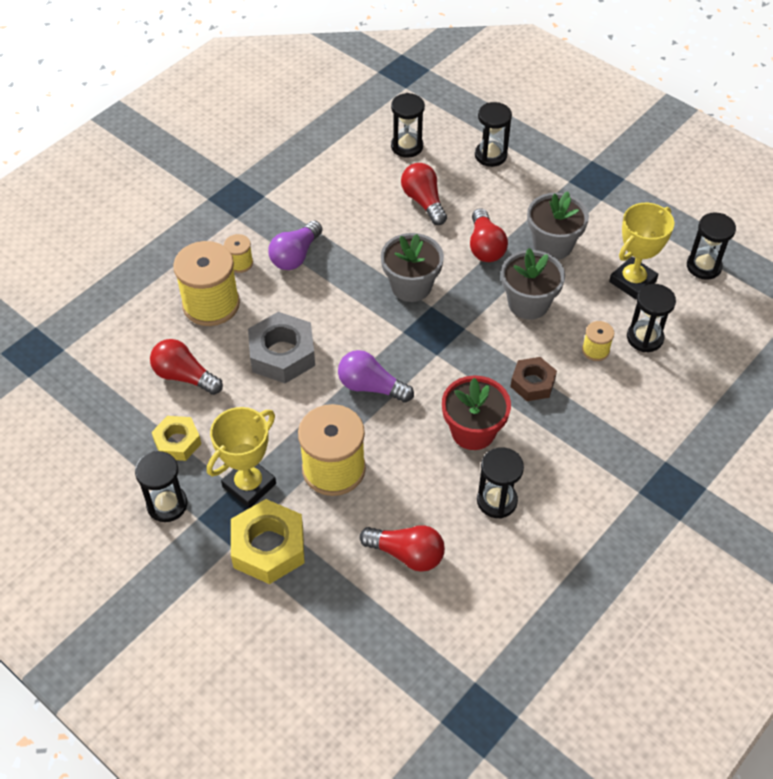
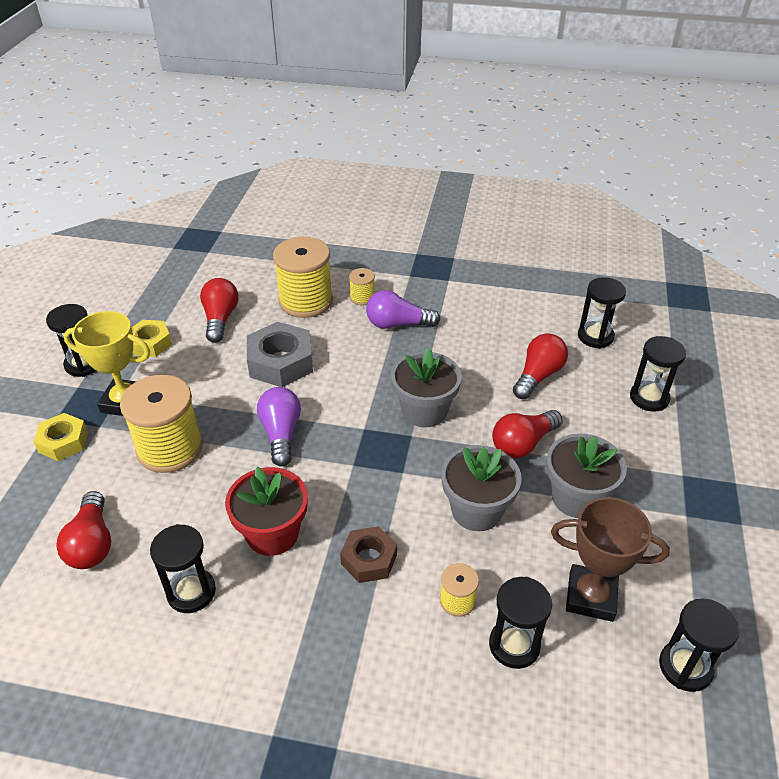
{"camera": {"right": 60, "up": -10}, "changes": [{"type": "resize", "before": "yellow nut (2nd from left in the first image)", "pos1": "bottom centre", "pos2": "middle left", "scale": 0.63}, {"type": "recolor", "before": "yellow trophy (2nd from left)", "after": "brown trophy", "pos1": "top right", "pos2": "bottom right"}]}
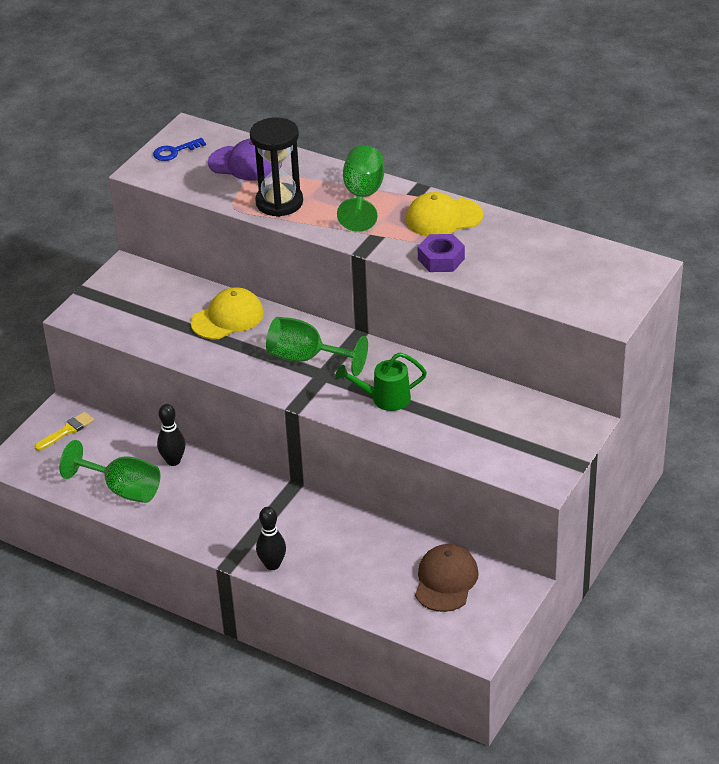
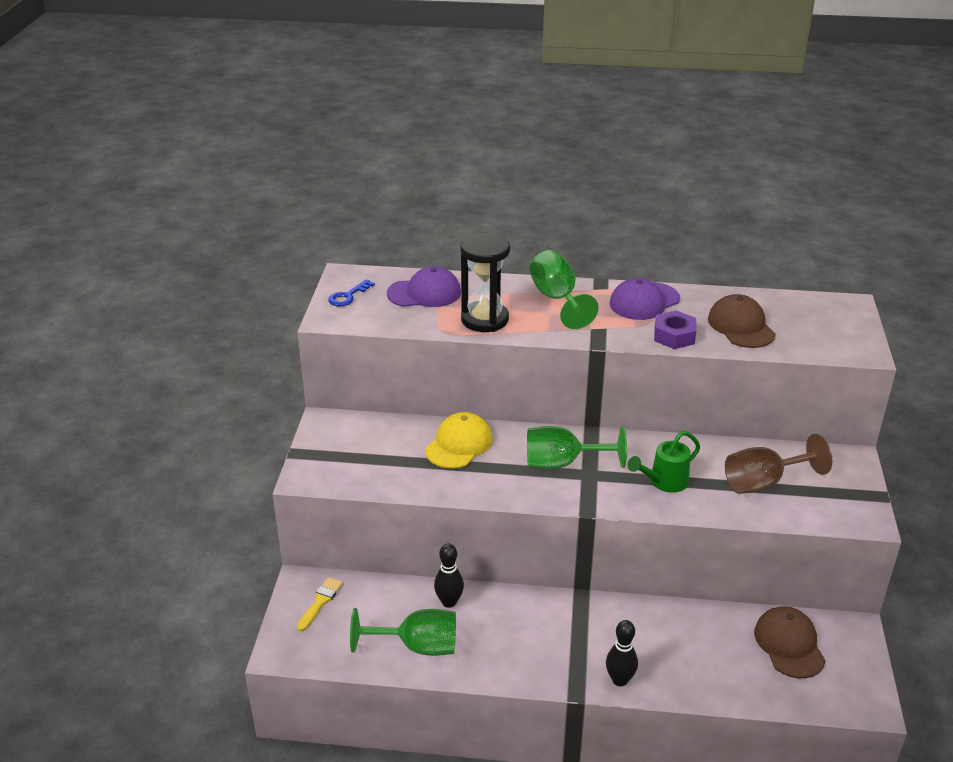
{"camera": {"right": -25, "up": -5}, "changes": [{"type": "recolor", "before": "yellow cap (2nd from left)", "after": "purple cap (2nd from left)", "pos1": "top centre", "pos2": "middle right"}, {"type": "insert", "after": "brown cap (1st from left)", "pos2": "middle right"}, {"type": "insert", "after": "brown goblet", "pos2": "middle right"}]}
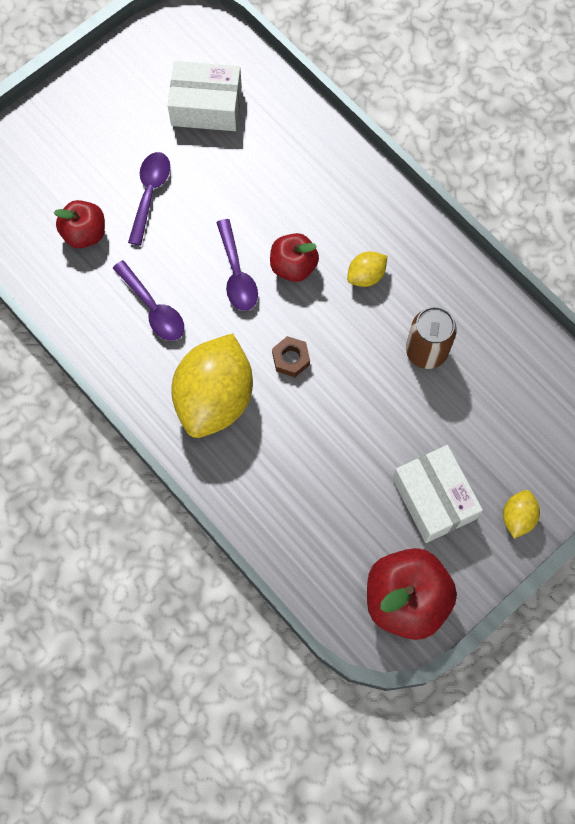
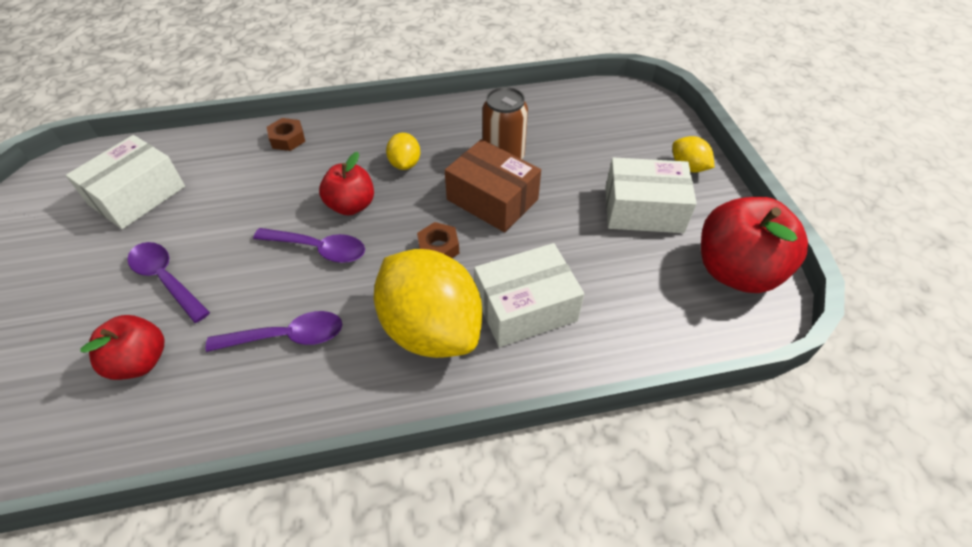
{"camera": {"right": -60, "up": -20}, "changes": [{"type": "insert", "after": "brown nut (1st from left)", "pos2": "top left"}, {"type": "insert", "after": "brown box", "pos2": "centre"}, {"type": "insert", "after": "white box (2nd from left)", "pos2": "centre"}]}
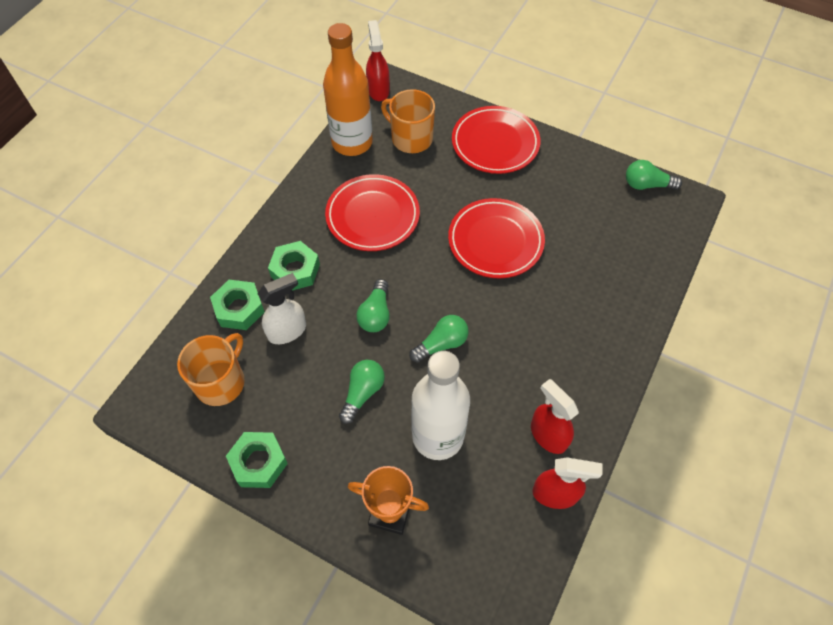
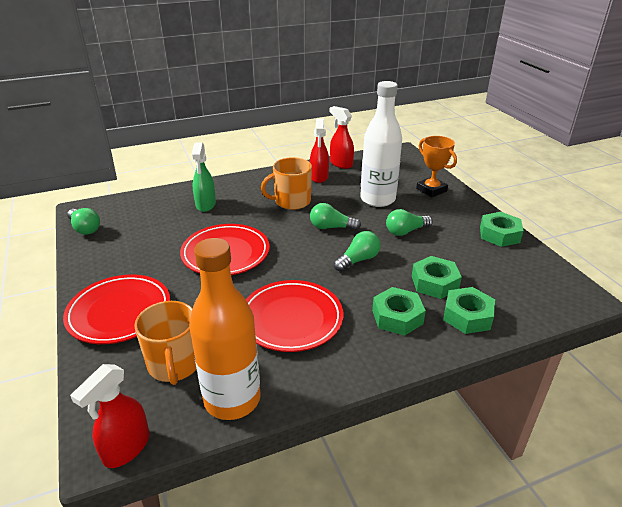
{"camera": {"right": -140, "up": -25}, "changes": [{"type": "move", "before": "orange mug (1st from left in the first image)", "after": "orange mug (2nd from left)", "pos1": "middle left", "pos2": "centre"}, {"type": "replace", "before": "white spray bottle", "after": "green nut (2nd from left)", "pos1": "centre", "pos2": "middle right"}, {"type": "insert", "after": "green spray bottle", "pos2": "middle left"}]}
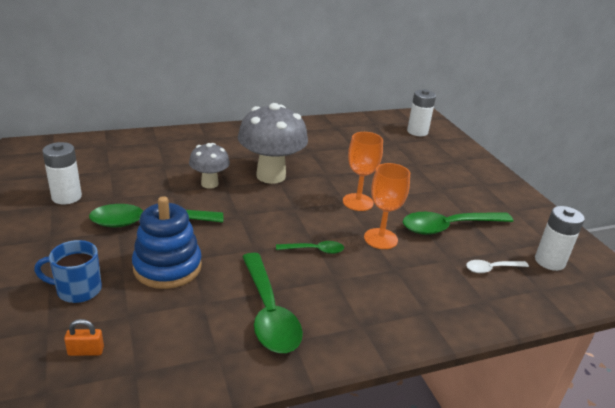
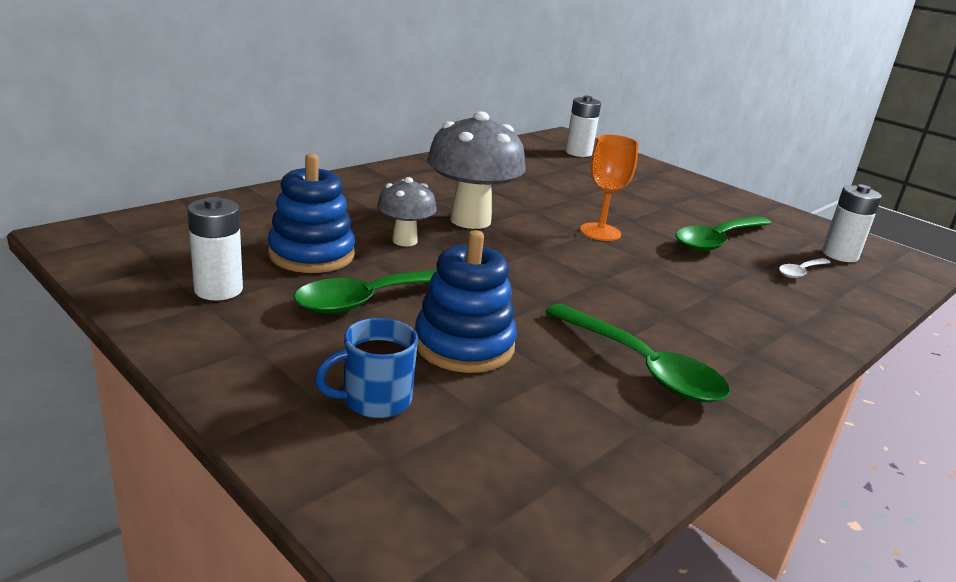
{"camera": {"right": -25, "up": -5}, "changes": [{"type": "delete", "before": "orange padlock", "pos1": "bottom left"}, {"type": "delete", "before": "green spoon (3rd from left)", "pos1": "centre"}, {"type": "delete", "before": "orange goblet (2nd from left)", "pos1": "centre"}, {"type": "insert", "after": "blue stacking toy (1st from left)", "pos2": "middle left"}]}
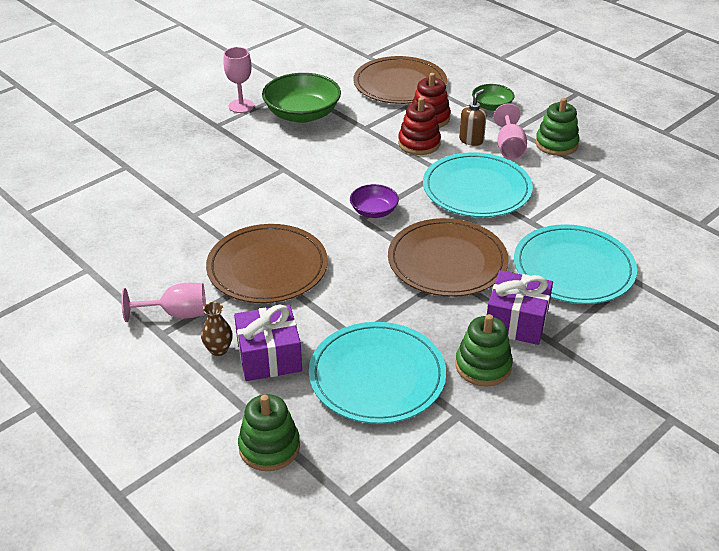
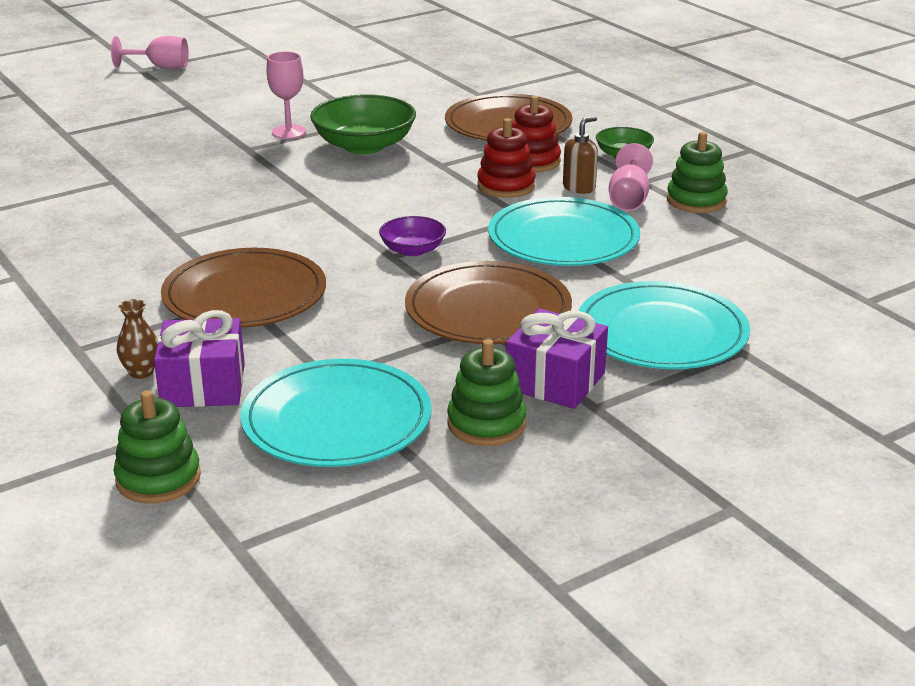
{"camera": {"right": 10, "up": -10}, "changes": [{"type": "move", "before": "pink goblet (1st from left)", "pos1": "middle left", "pos2": "top left"}]}
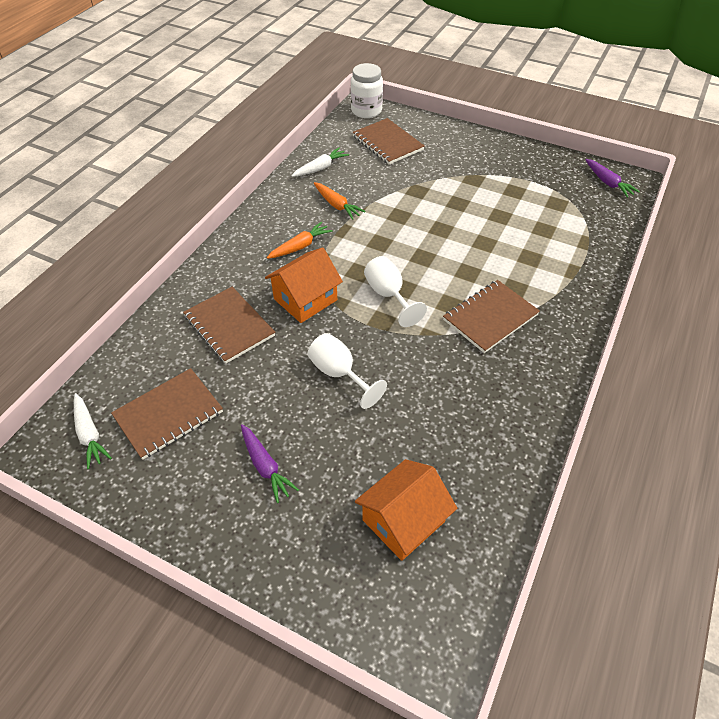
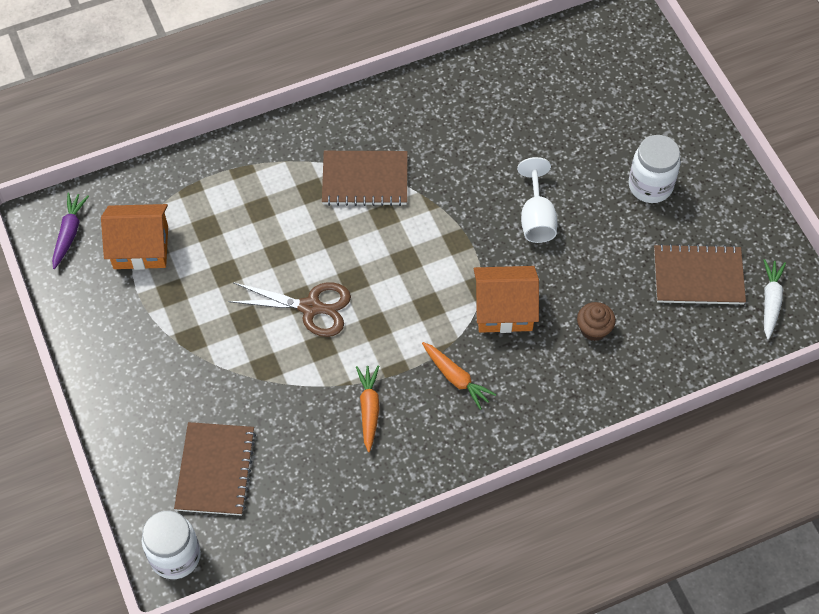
{"camera": {"right": -140, "up": 10}, "changes": [{"type": "replace", "before": "brown notebook (2nd from left)", "after": "brown cupcake", "pos1": "middle left", "pos2": "middle right"}, {"type": "replace", "before": "purple carrot (1st from left)", "after": "white jar (2nd from left)", "pos1": "centre", "pos2": "top right"}, {"type": "rotate", "before": "orange carrot (1st from left in the first image)", "pos1": "centre", "pos2": "centre", "turn": -135}, {"type": "delete", "before": "white carrot (2nd from left)", "pos1": "top centre"}, {"type": "move", "before": "orange house (2nd from left in the first image)", "after": "orange house (1st from left)", "pos1": "bottom centre", "pos2": "middle left"}, {"type": "delete", "before": "white goblet (2nd from left)", "pos1": "centre"}, {"type": "insert", "after": "brown scissors", "pos2": "centre"}]}
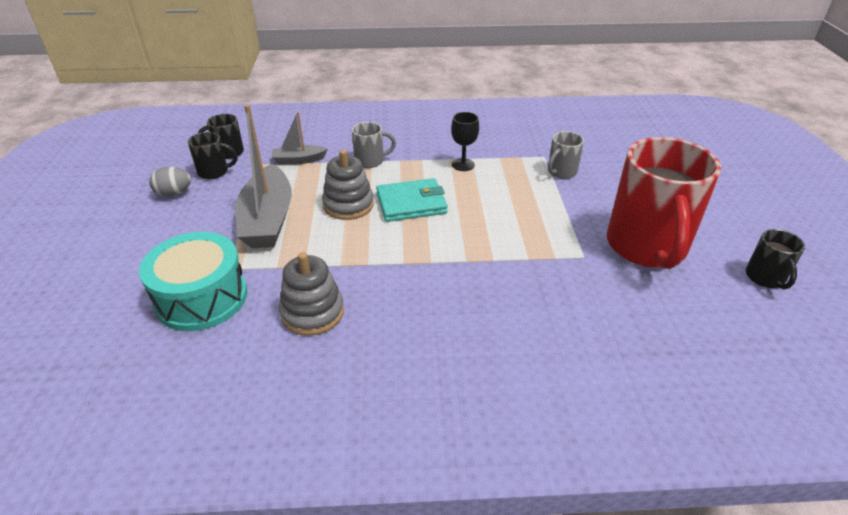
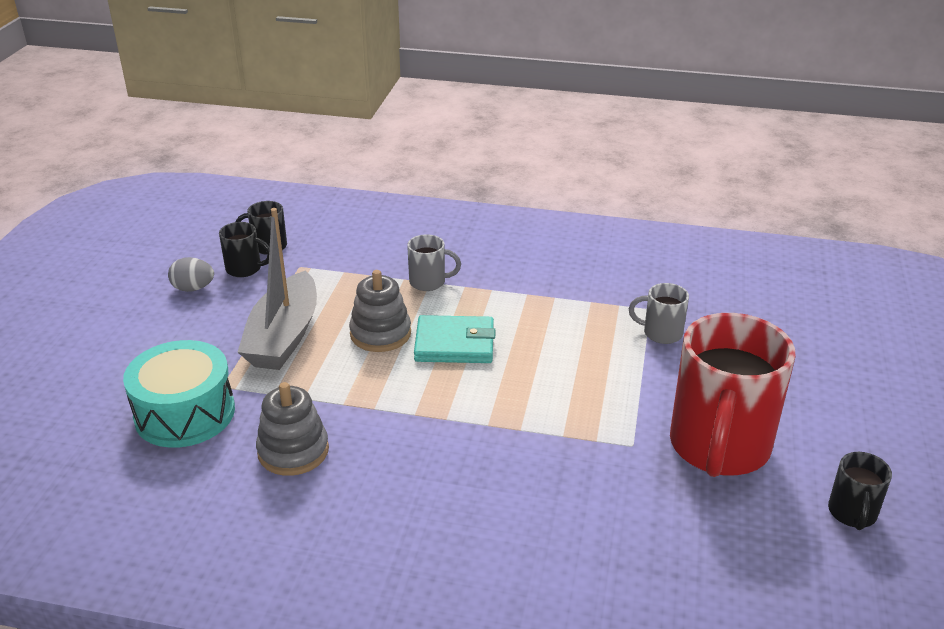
{"camera": {"right": 15, "up": -5}, "changes": [{"type": "delete", "before": "grey boat (2nd from left)", "pos1": "top centre"}, {"type": "delete", "before": "black goblet", "pos1": "top centre"}, {"type": "rotate", "before": "grey mug (2nd from left)", "pos1": "top right", "pos2": "middle right", "turn": 45}]}
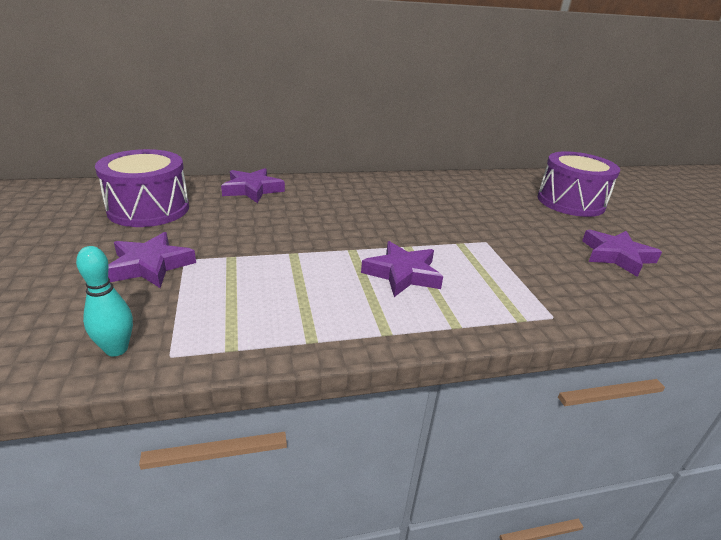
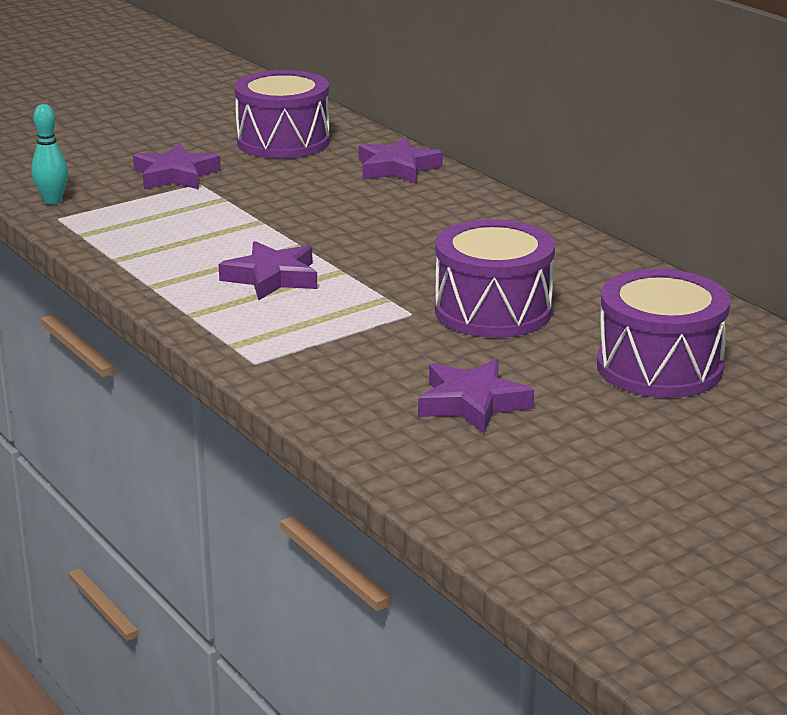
{"camera": {"right": 70, "up": -5}, "changes": [{"type": "insert", "after": "purple drum (2nd from left)", "pos2": "centre"}]}
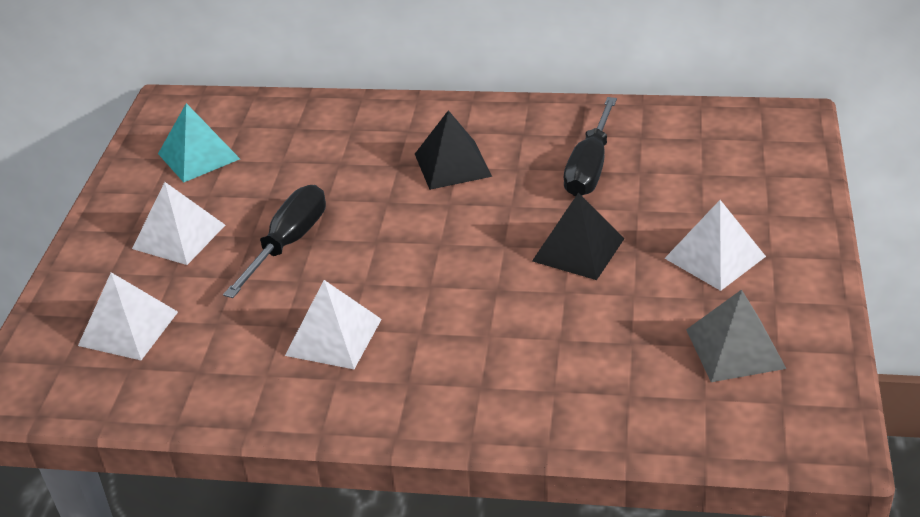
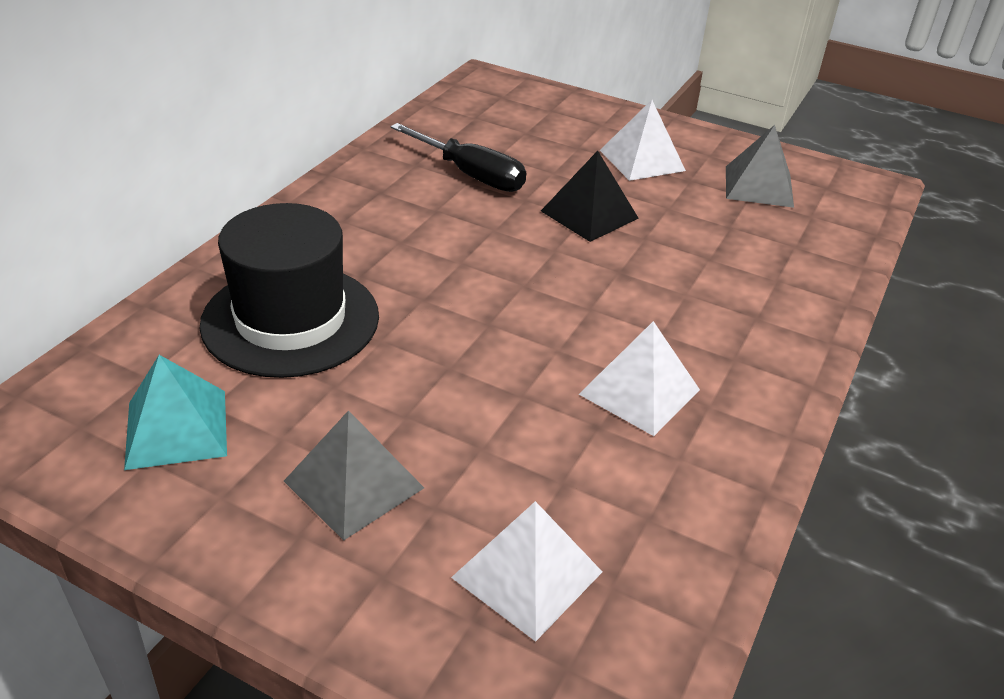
{"camera": {"right": -75, "up": 0}, "changes": [{"type": "recolor", "before": "white pyramid (2nd from left)", "after": "grey pyramid (1st from left)", "pos1": "middle left", "pos2": "bottom centre"}, {"type": "delete", "before": "black screwdriver (1st from left)", "pos1": "middle left"}, {"type": "delete", "before": "black pyramid (1st from left)", "pos1": "top centre"}, {"type": "insert", "after": "black hat", "pos2": "middle left"}]}
